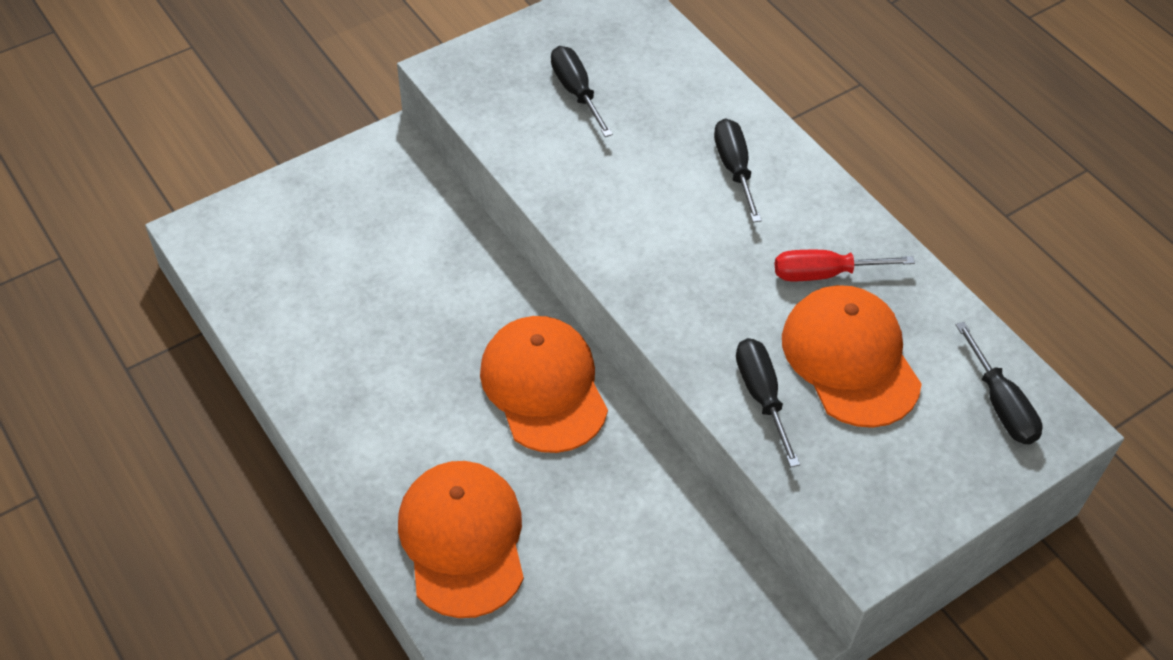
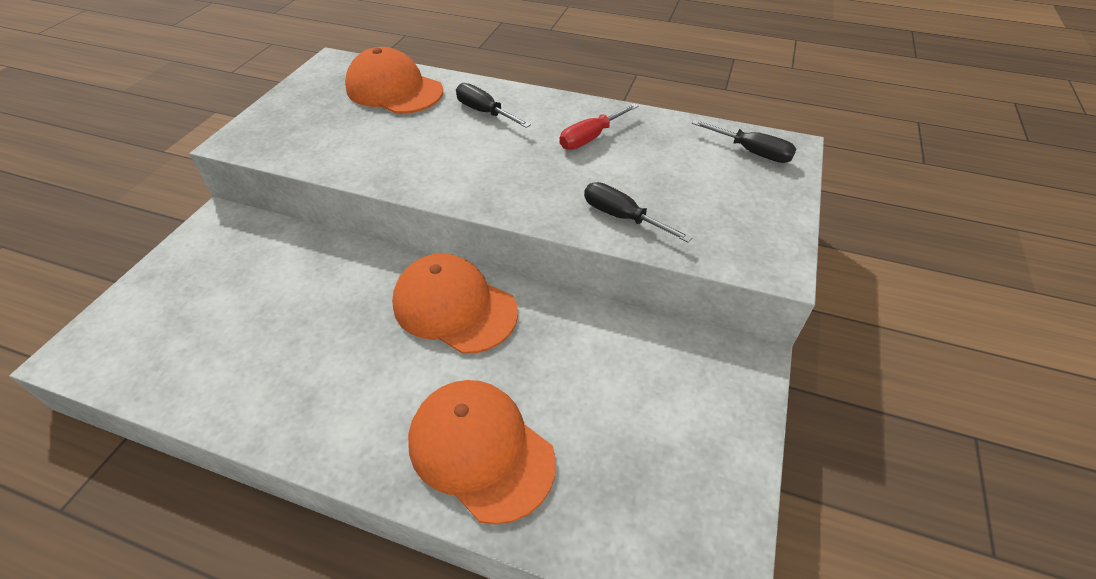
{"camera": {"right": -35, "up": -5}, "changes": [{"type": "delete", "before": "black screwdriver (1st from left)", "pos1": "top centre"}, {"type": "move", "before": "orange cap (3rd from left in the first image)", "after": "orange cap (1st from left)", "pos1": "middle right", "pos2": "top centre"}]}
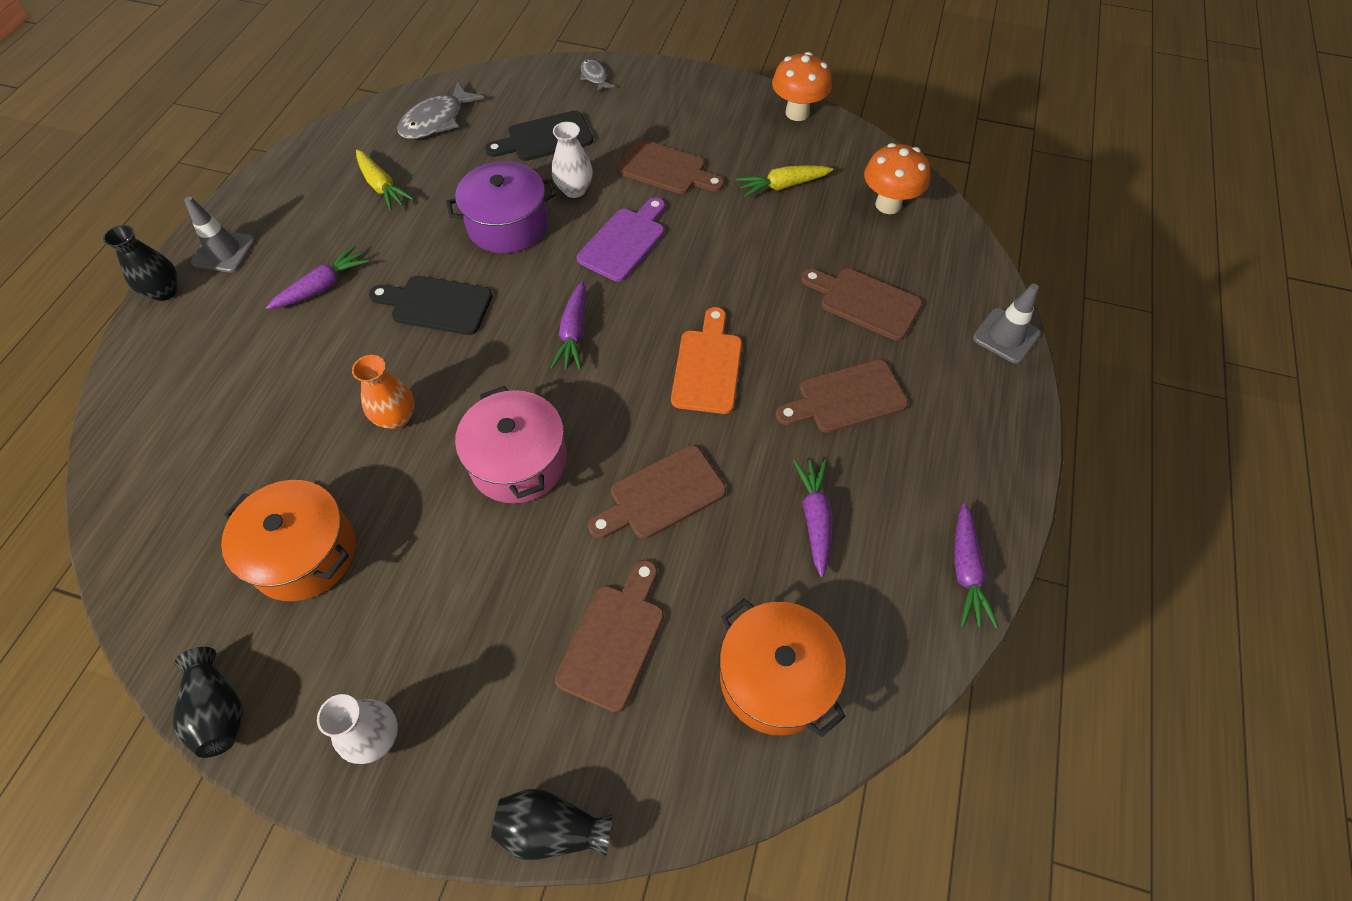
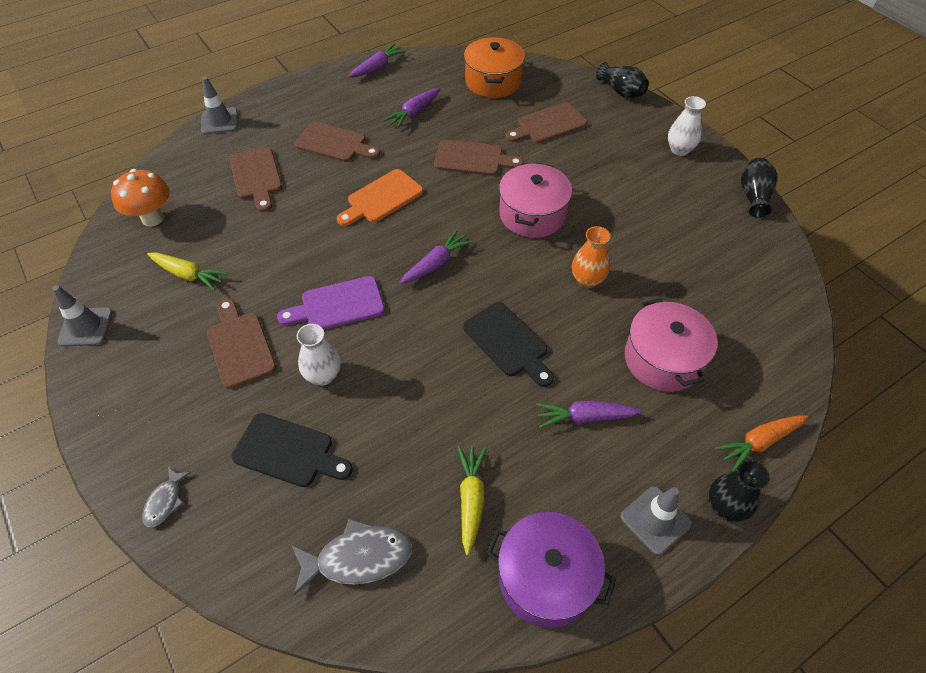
{"camera": {"right": -140, "up": -5}, "changes": [{"type": "delete", "before": "orange pot (1st from left)", "pos1": "middle left"}, {"type": "move", "before": "purple pot", "pos1": "top centre", "pos2": "bottom centre"}, {"type": "replace", "before": "orange mushroom (1st from left)", "after": "grey traffic cone (1st from left)", "pos1": "top centre", "pos2": "middle left"}, {"type": "insert", "after": "pink pot (2nd from left)", "pos2": "middle right"}, {"type": "insert", "after": "orange carrot", "pos2": "middle right"}]}
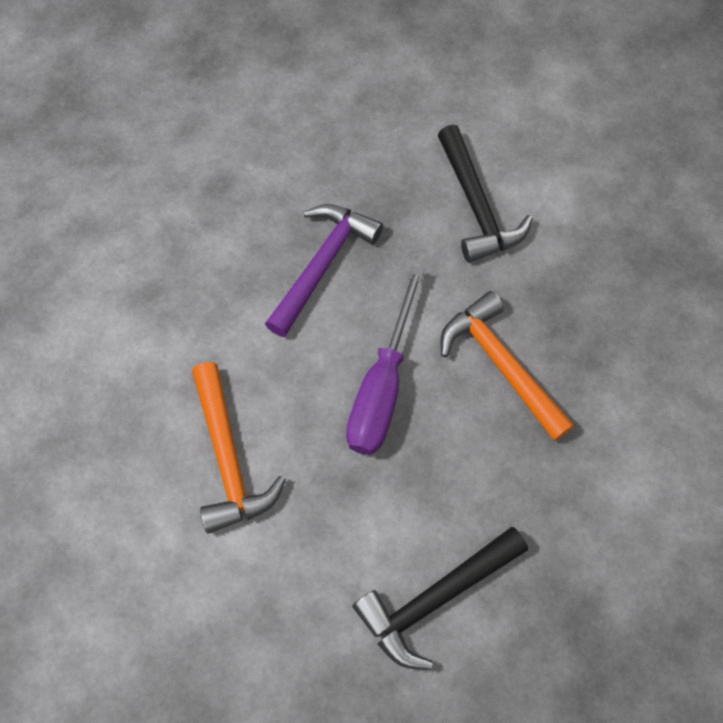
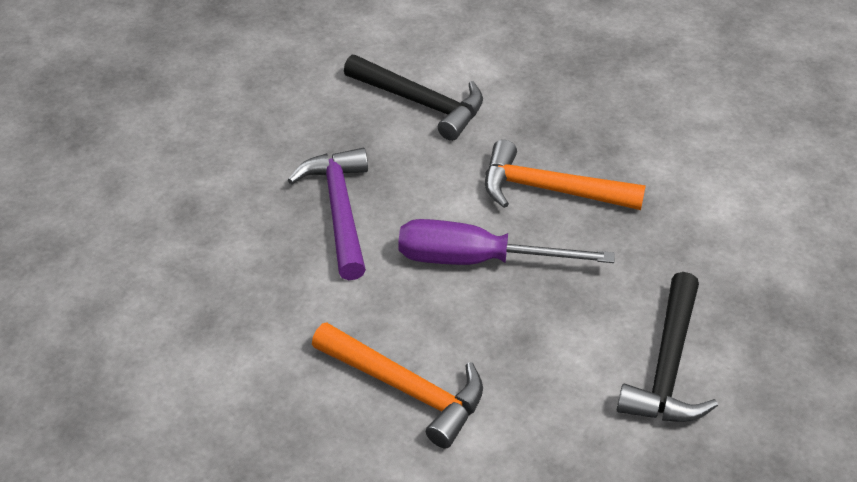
{"camera": {"right": -40, "up": -20}, "changes": [{"type": "rotate", "before": "purple screwdriver", "pos1": "centre", "pos2": "centre", "turn": 120}]}
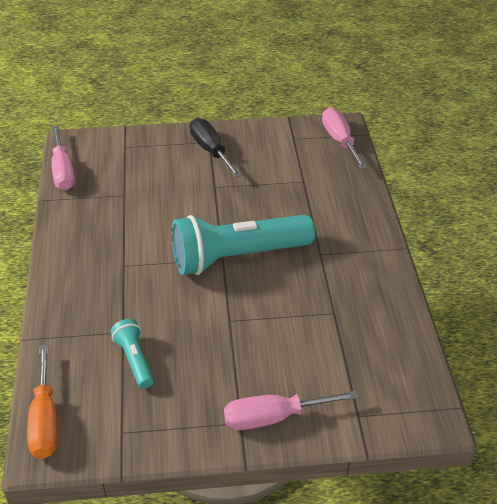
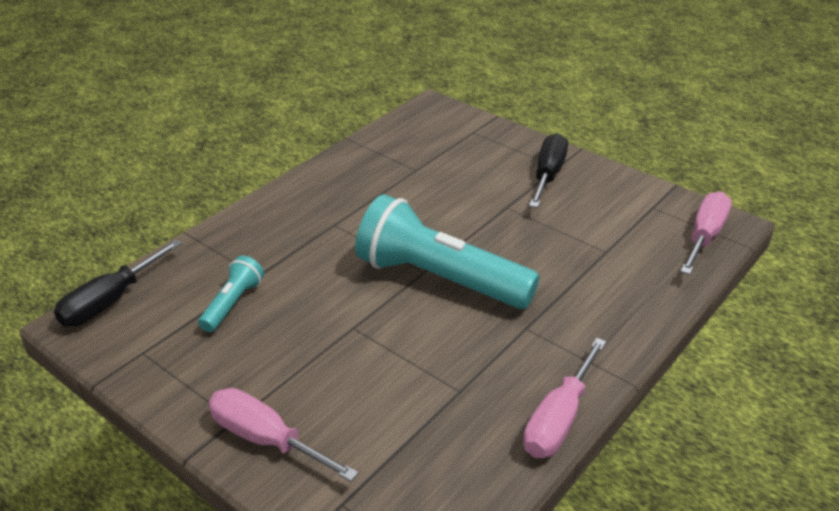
{"camera": {"right": 45, "up": -5}, "changes": [{"type": "recolor", "before": "orange screwdriver", "after": "black screwdriver (1st from left)", "pos1": "bottom left", "pos2": "middle left"}, {"type": "move", "before": "pink screwdriver (1st from left in the first image)", "after": "pink screwdriver (2nd from left)", "pos1": "top left", "pos2": "bottom right"}]}
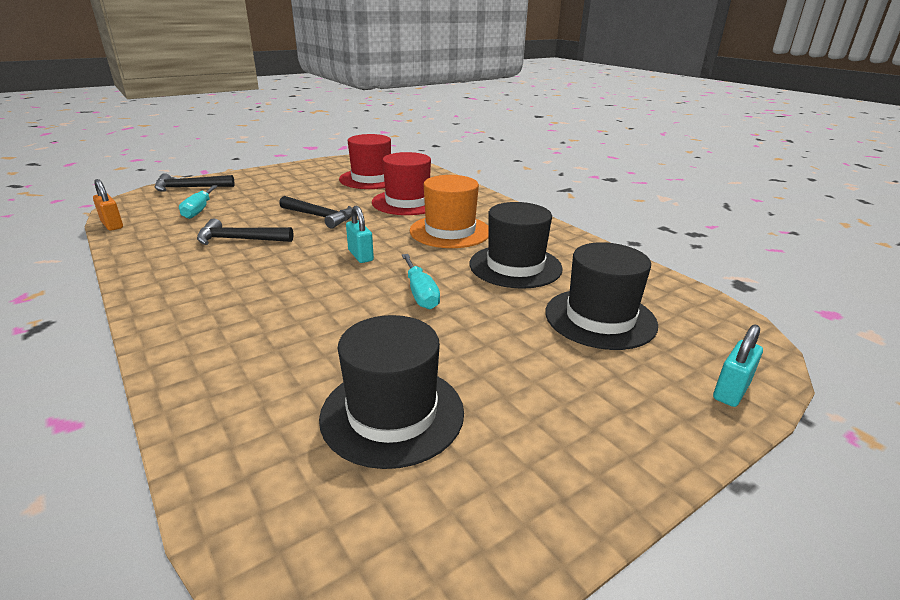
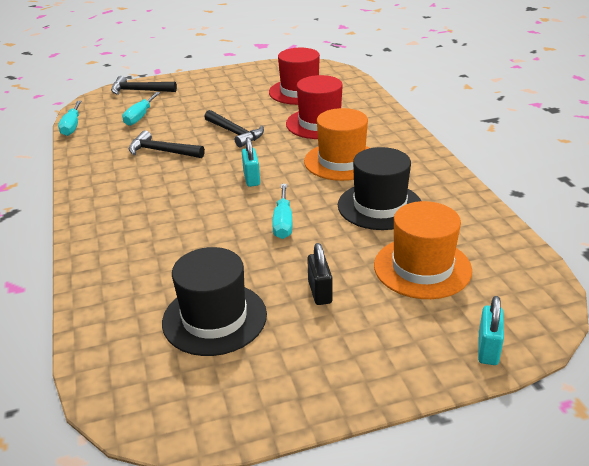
{"camera": {"right": 20, "up": 5}, "changes": [{"type": "replace", "before": "orange padlock", "after": "turquoise screwdriver (1st from left)", "pos1": "middle left", "pos2": "top left"}, {"type": "recolor", "before": "black hat (3rd from left)", "after": "orange hat (2nd from left)", "pos1": "middle right", "pos2": "middle right"}, {"type": "rotate", "before": "turquoise padlock (2nd from left)", "pos1": "middle right", "pos2": "bottom right", "turn": -45}, {"type": "insert", "after": "black padlock", "pos2": "centre"}]}
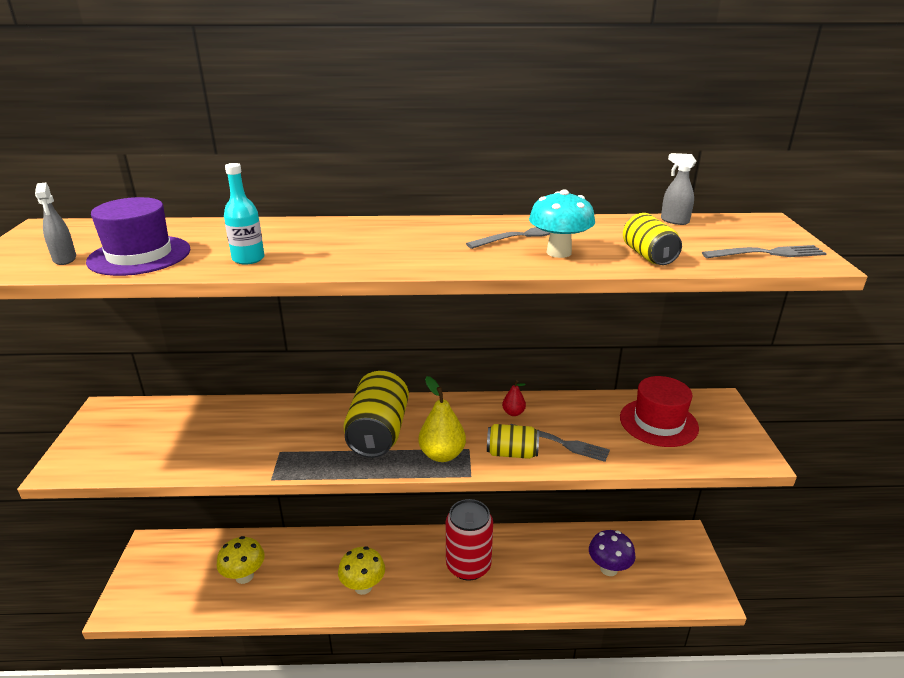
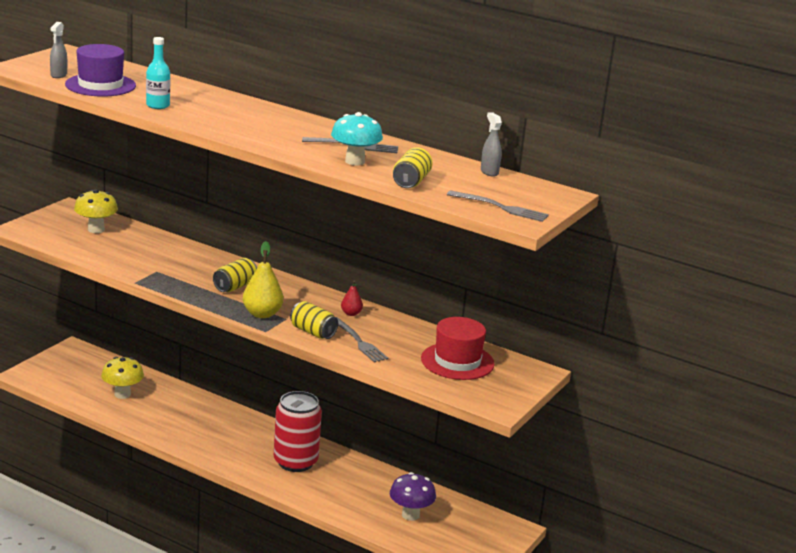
{"camera": {"right": 30, "up": -5}, "changes": [{"type": "move", "before": "yellow mushroom (2nd from left in the first image)", "after": "yellow mushroom (1st from left)", "pos1": "bottom centre", "pos2": "middle left"}, {"type": "resize", "before": "yellow can (1st from left)", "pos1": "centre", "pos2": "middle left", "scale": 0.57}]}
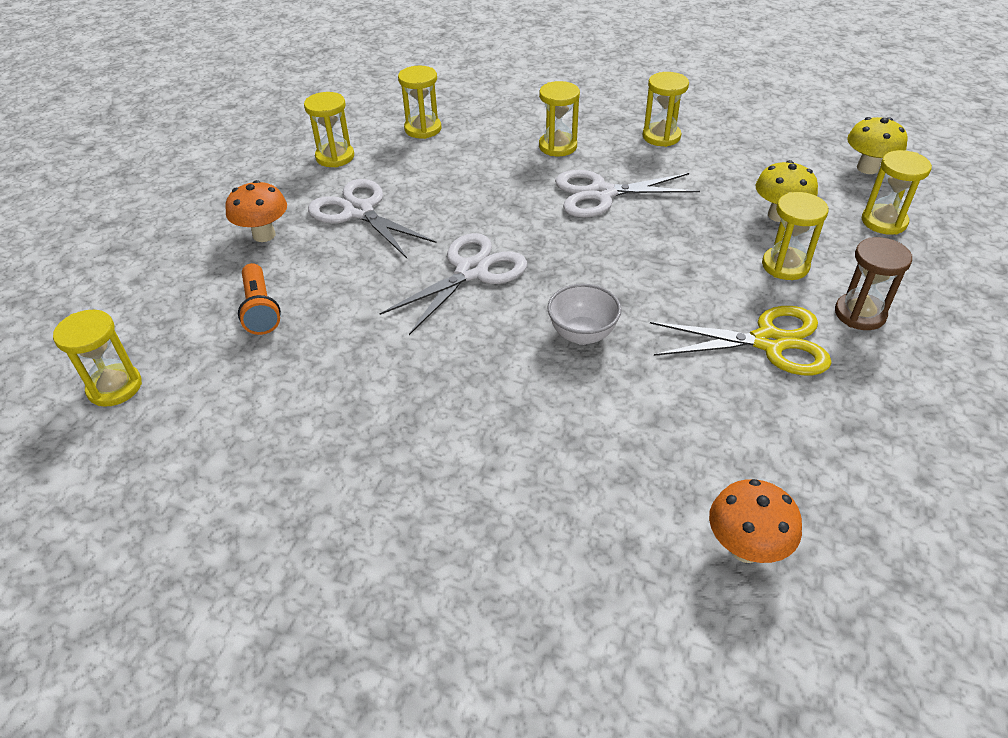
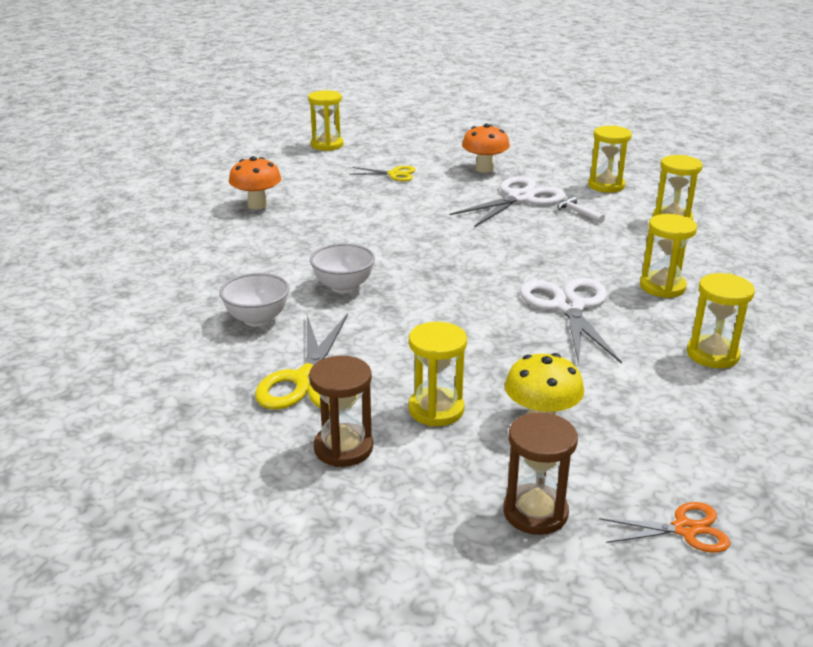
{"camera": {"right": 90, "up": -15}, "changes": [{"type": "replace", "before": "orange flashlight", "after": "yellow scissors (2nd from left)", "pos1": "middle left", "pos2": "top centre"}, {"type": "delete", "before": "white scissors (2nd from left)", "pos1": "centre"}, {"type": "move", "before": "orange mushroom (2nd from left in the first image)", "after": "orange mushroom (1st from left)", "pos1": "bottom right", "pos2": "top left"}, {"type": "replace", "before": "yellow mushroom (2nd from left)", "after": "orange scissors", "pos1": "top right", "pos2": "bottom right"}, {"type": "recolor", "before": "yellow hourglass (7th from left)", "after": "brown hourglass (2nd from left)", "pos1": "top right", "pos2": "bottom centre"}, {"type": "insert", "after": "white bowl (1st from left)", "pos2": "middle left"}, {"type": "insert", "after": "white hammer", "pos2": "top right"}]}
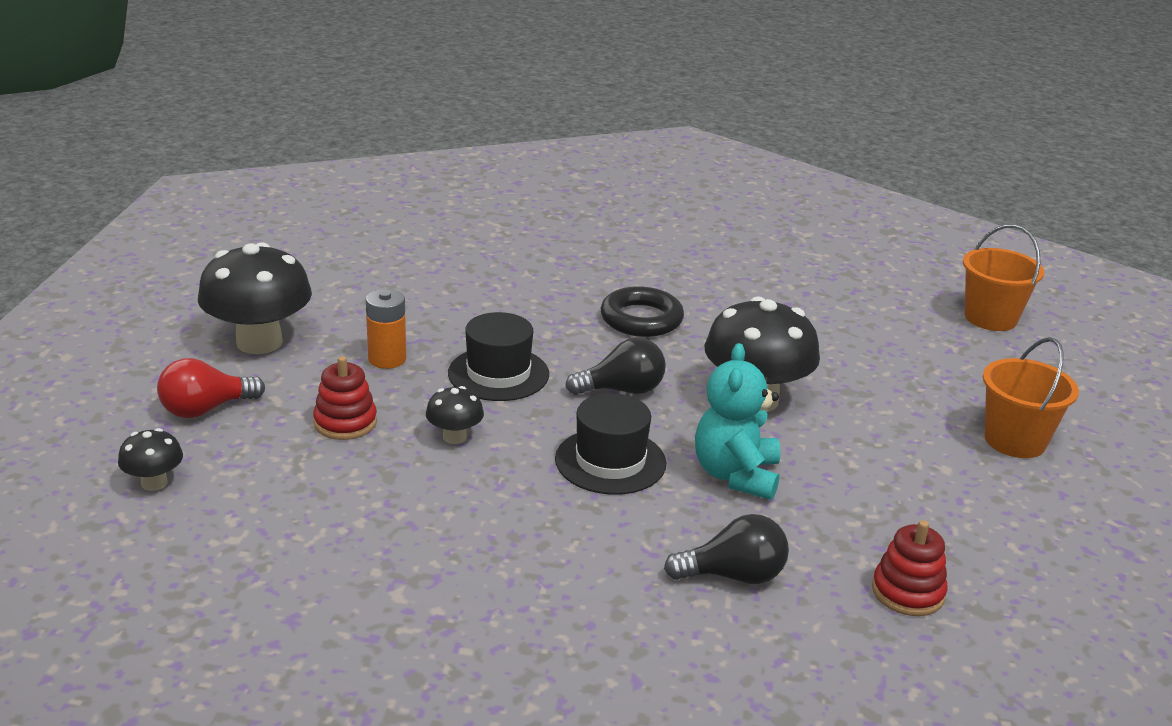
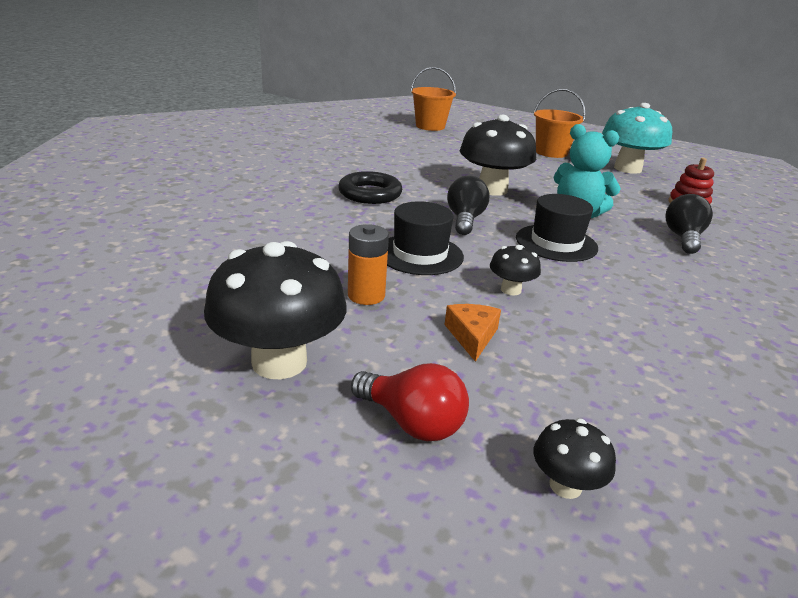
{"camera": {"right": -70, "up": 0}, "changes": [{"type": "rotate", "before": "red light bulb", "pos1": "middle left", "pos2": "bottom centre", "turn": -45}, {"type": "replace", "before": "red stacking toy (1st from left)", "after": "orange cheese", "pos1": "middle left", "pos2": "centre"}, {"type": "insert", "after": "turquoise mushroom", "pos2": "top right"}]}
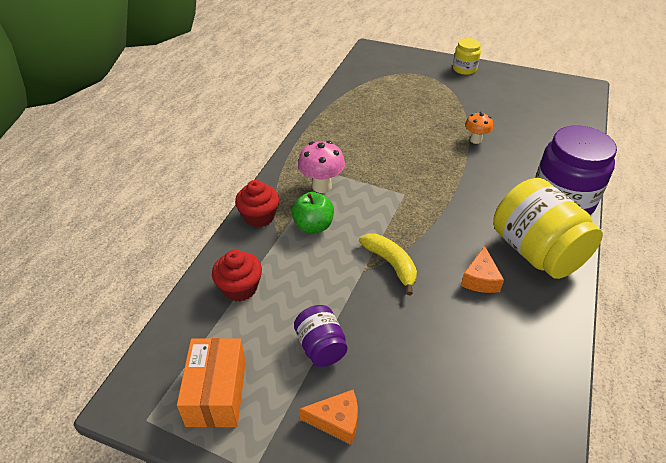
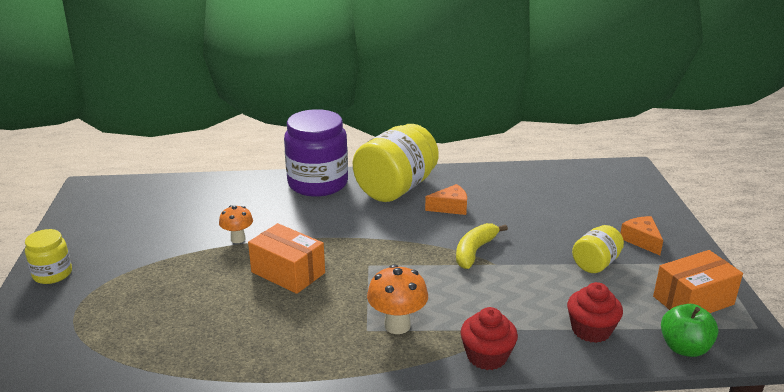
{"camera": {"right": -115, "up": -15}, "changes": [{"type": "move", "before": "green apple", "pos1": "centre", "pos2": "bottom right"}, {"type": "recolor", "before": "purple jar (1st from left)", "after": "yellow jar (3rd from left)", "pos1": "bottom centre", "pos2": "middle right"}, {"type": "recolor", "before": "pink mushroom", "after": "orange mushroom (2nd from left)", "pos1": "centre", "pos2": "bottom centre"}, {"type": "insert", "after": "orange box (1st from left)", "pos2": "centre"}]}
